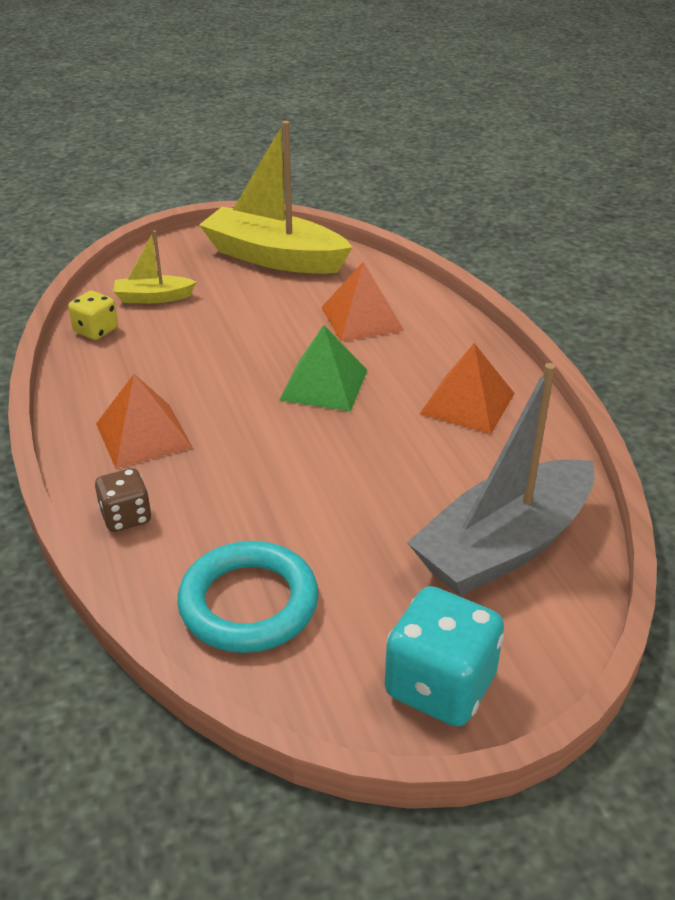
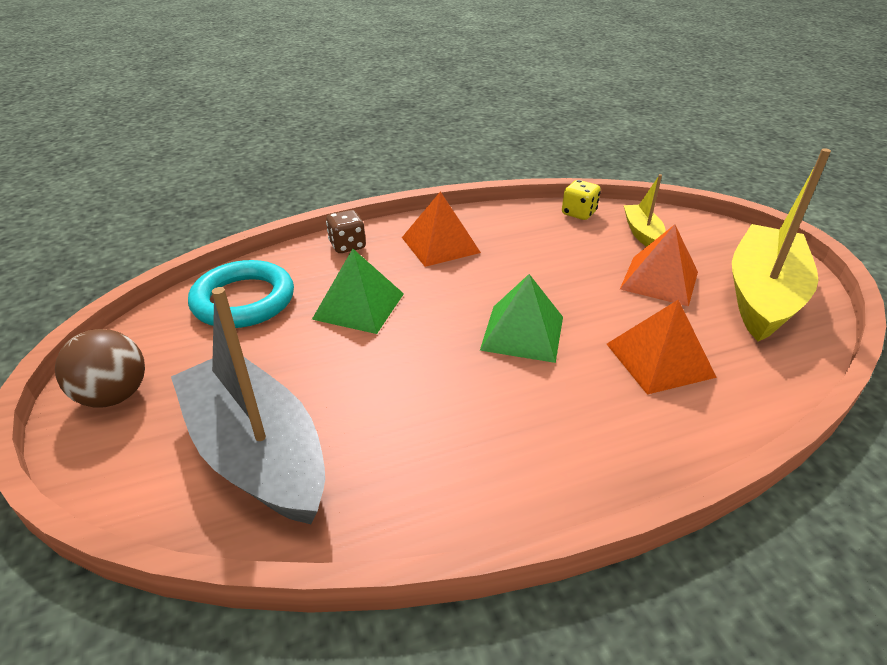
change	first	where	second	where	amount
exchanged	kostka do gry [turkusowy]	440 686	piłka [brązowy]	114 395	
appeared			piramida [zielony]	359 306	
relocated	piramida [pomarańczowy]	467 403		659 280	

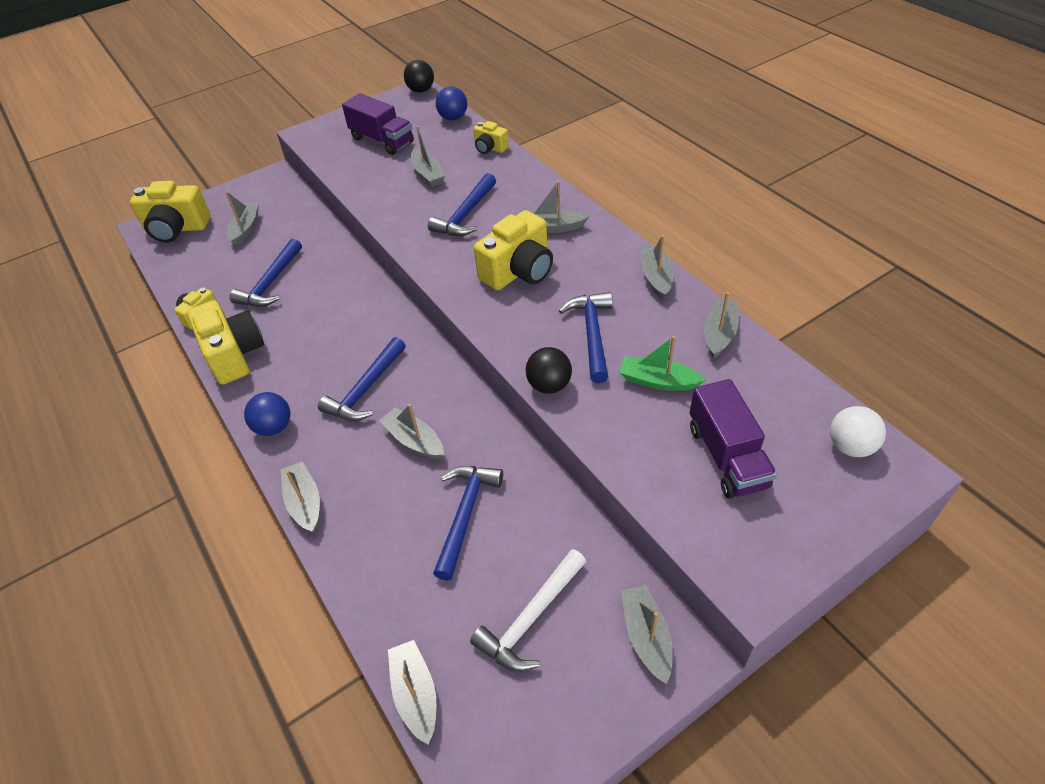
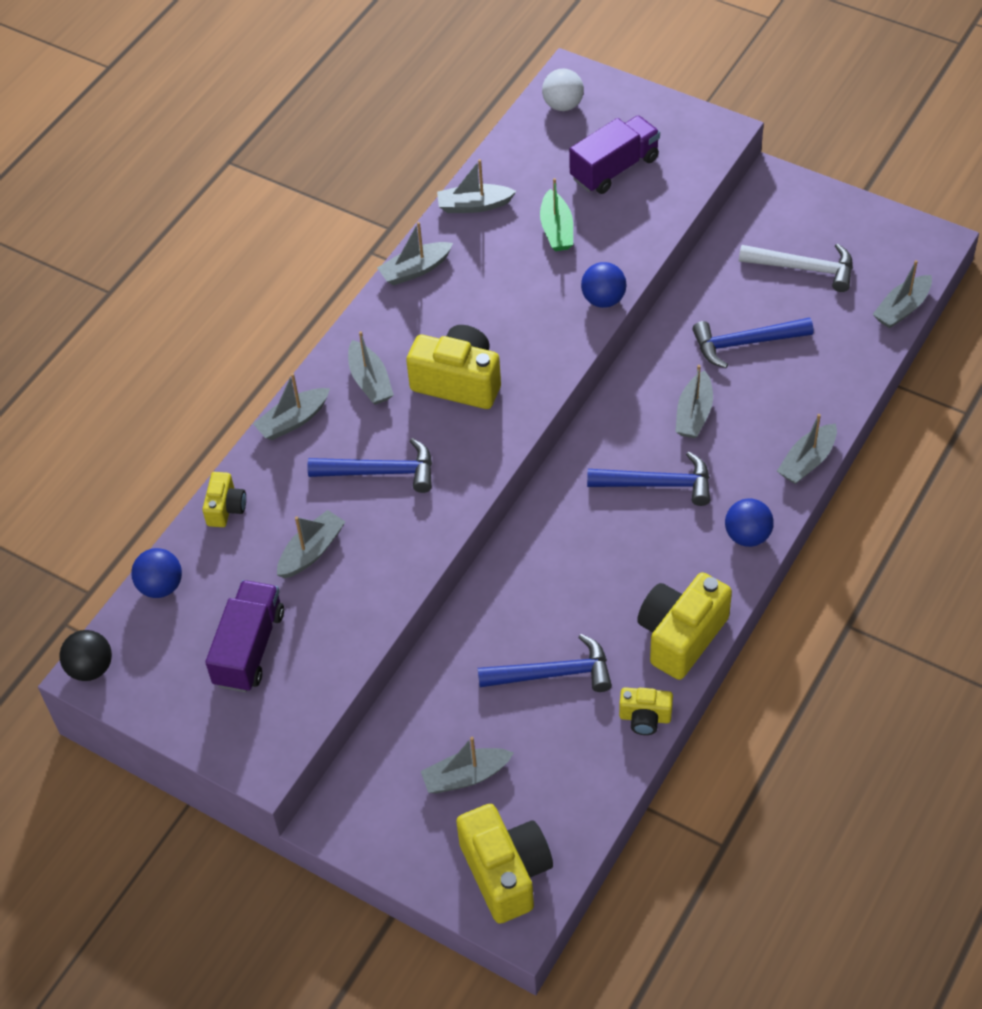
change	first	where	second	where	amount
relocated	łódka [szary]	646 636		293 421	
colour	piłka [czarny]	549 385	piłka [niebieski]	603 299	
missing	młotek [niebieski]	592 334			

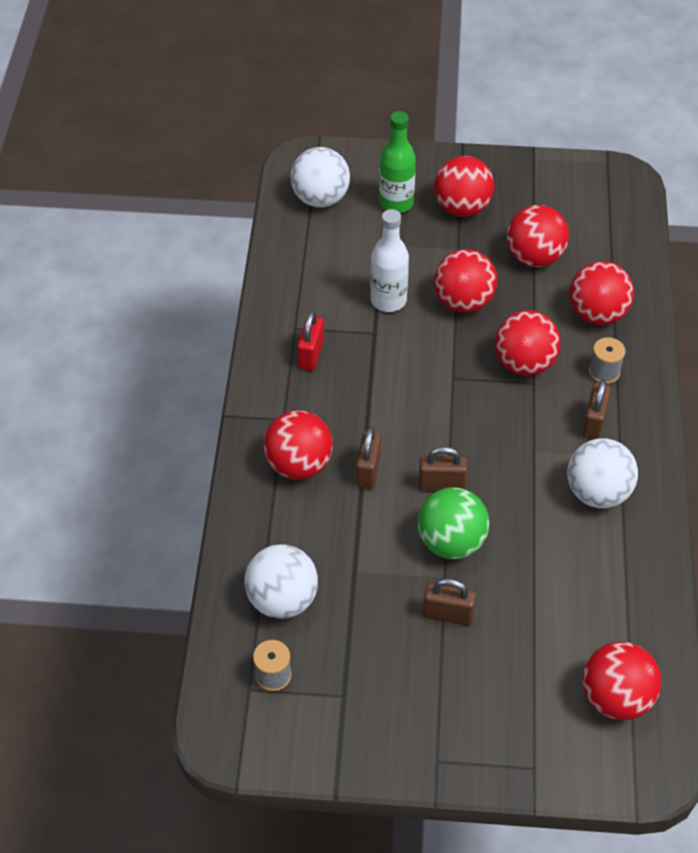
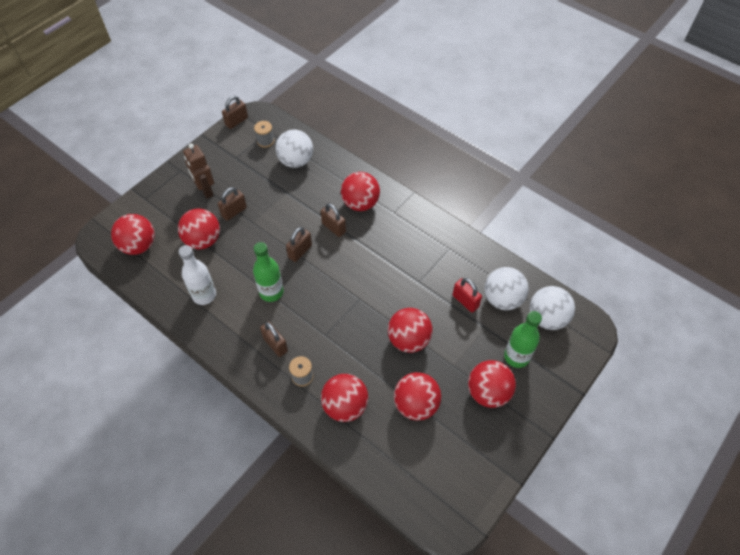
change	first	where	second	where	amount
relocated	piłka [czerwony]	524 363		203 240	
relocated	butelka [biały]	388 300		204 295	
appeared			robot [brązowy]	205 190	
appeared			kłódka [brązowy]	236 121	
appeared			butelka [zielony]	271 292	
relocated	kłódka [czerwony]	311 354		465 301	
relocated	piłka [biały]	597 492		502 299	
missing	piłka [zielony]	451 542			

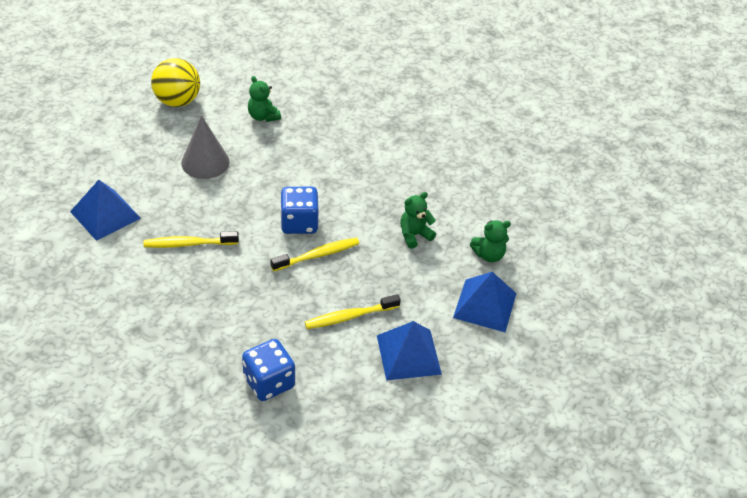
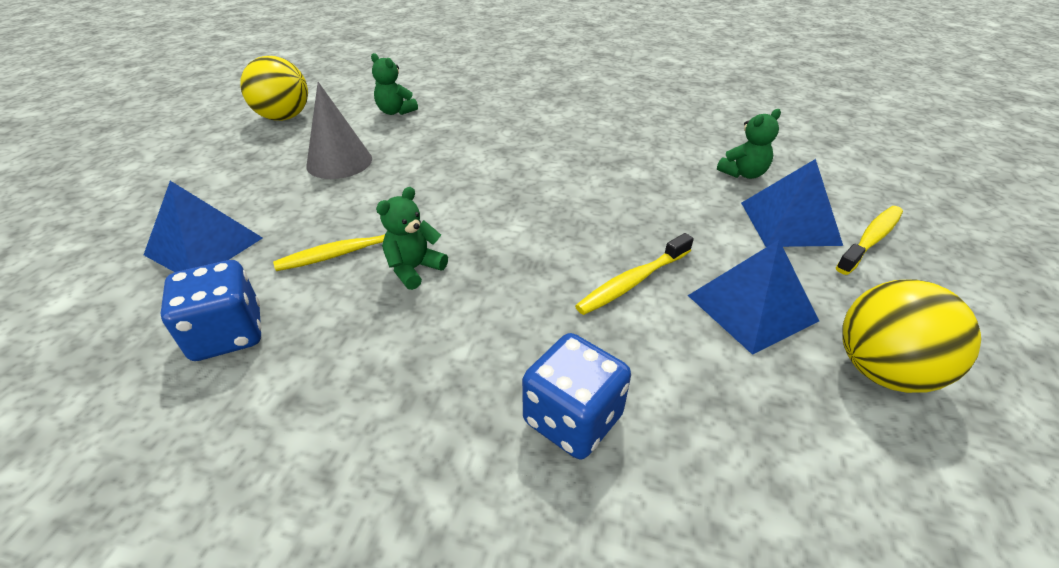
change	first	where	second	where	amount
relocated	kostka do gry [niebieski]	299 223		228 334	
relocated	miś [zielony]	414 235		414 269	
relocated	szczoteczka do zębów [żółty]	317 255		870 239	
appeared			piłka [żółty]	882 370	

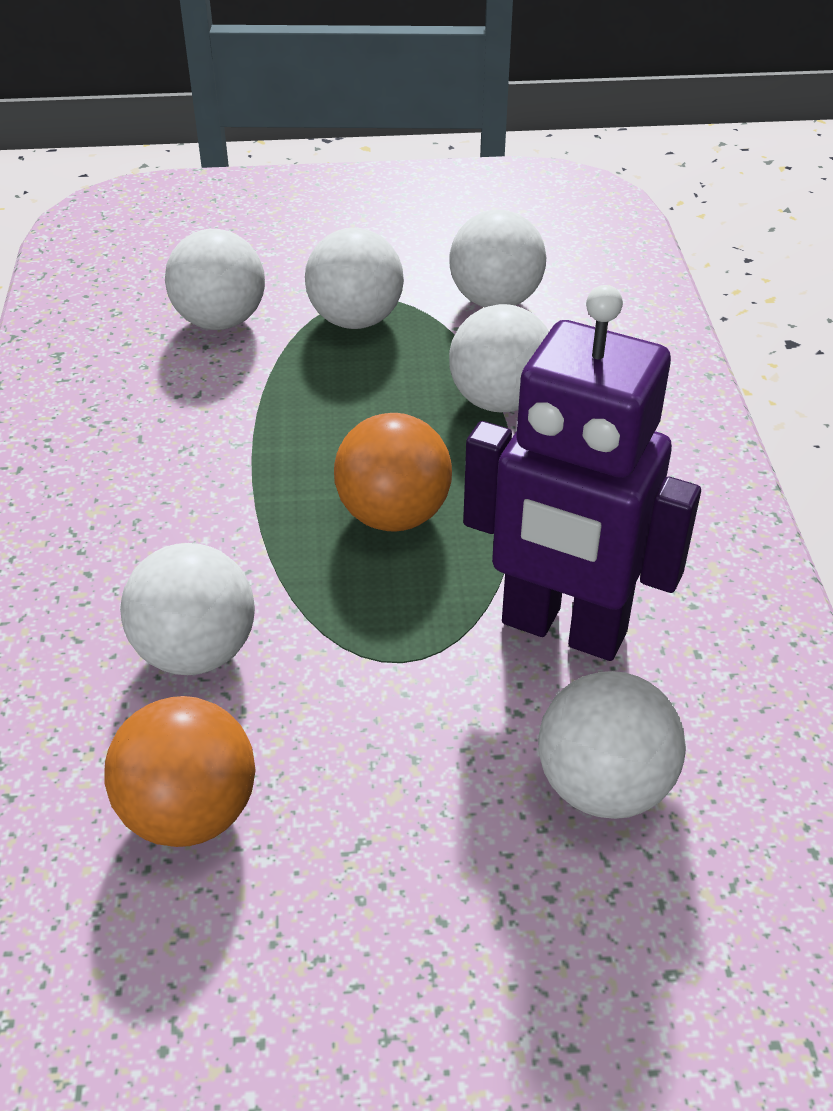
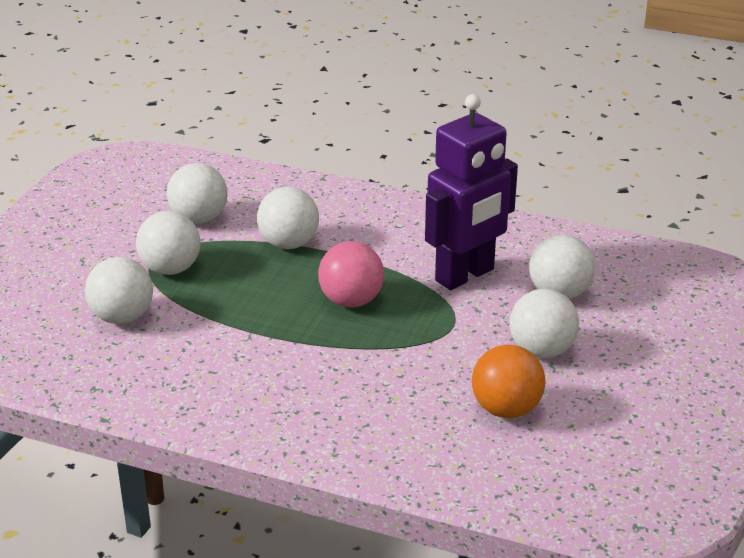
change	first	where	second	where	amount
colour	piłka [pomarańczowy]	393 515	piłka [różowy]	351 301	
relocated	piłka [biały]	196 651		541 350	

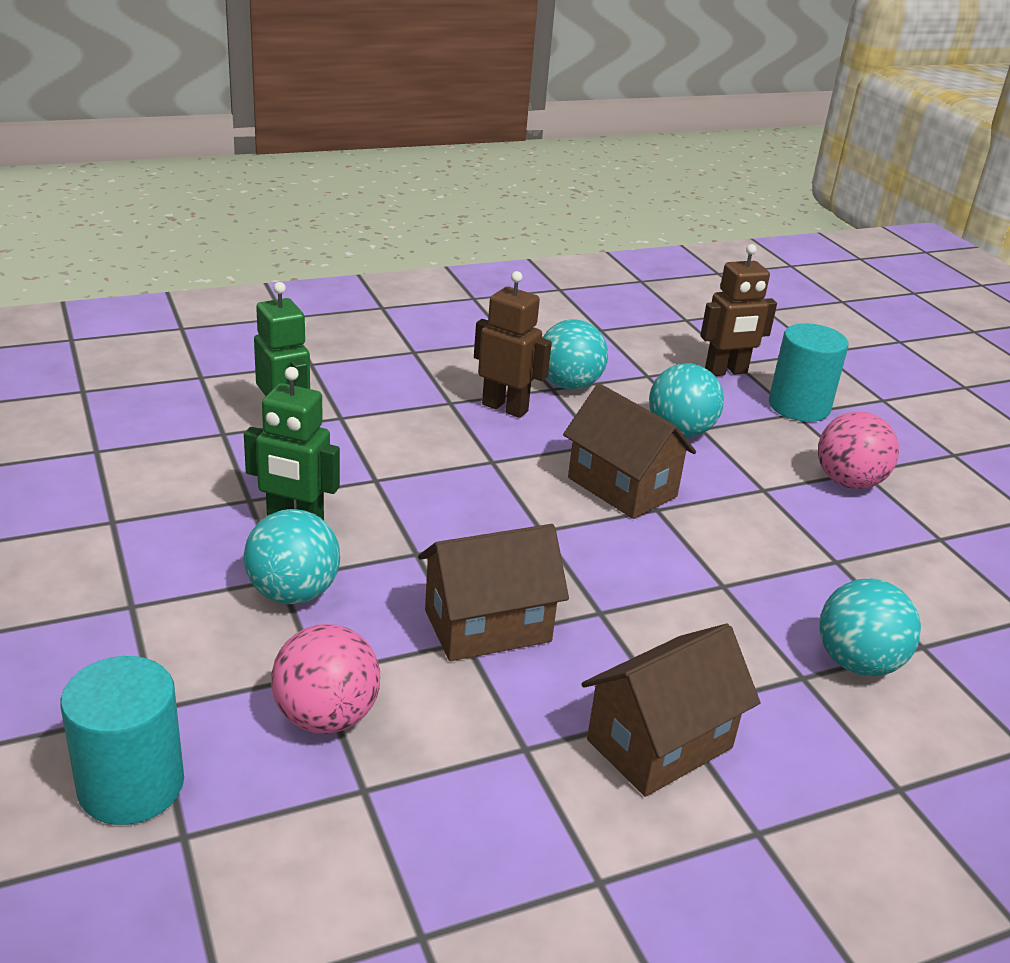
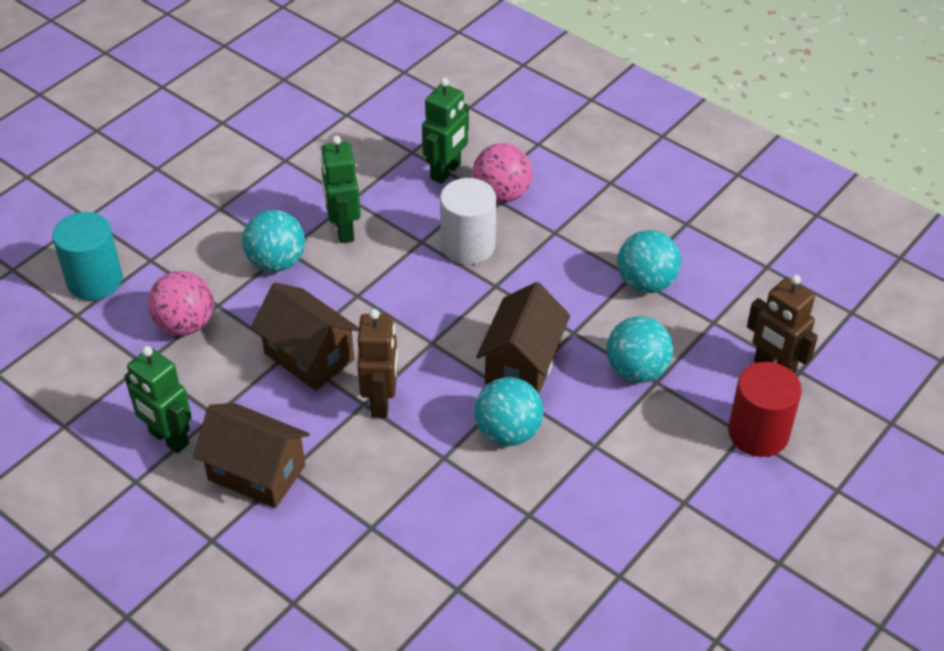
change	first	where	second	where	amount
appeared			robot [zielony]	168 439	
relocated	robot [brązowy]	505 407		381 402	
appeared			walec [biały]	468 246	
relocated	piłka [różowy]	848 482		501 194	
relocated	piłka [turkusowy]	857 663		508 432	
colour	walec [turkusowy]	799 407	walec [czerwony]	758 433	

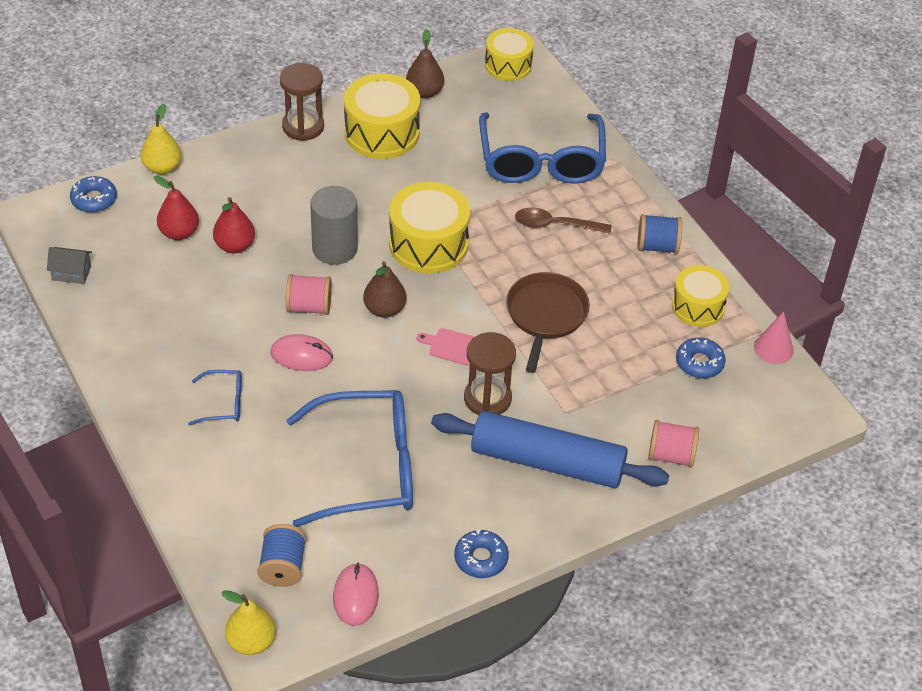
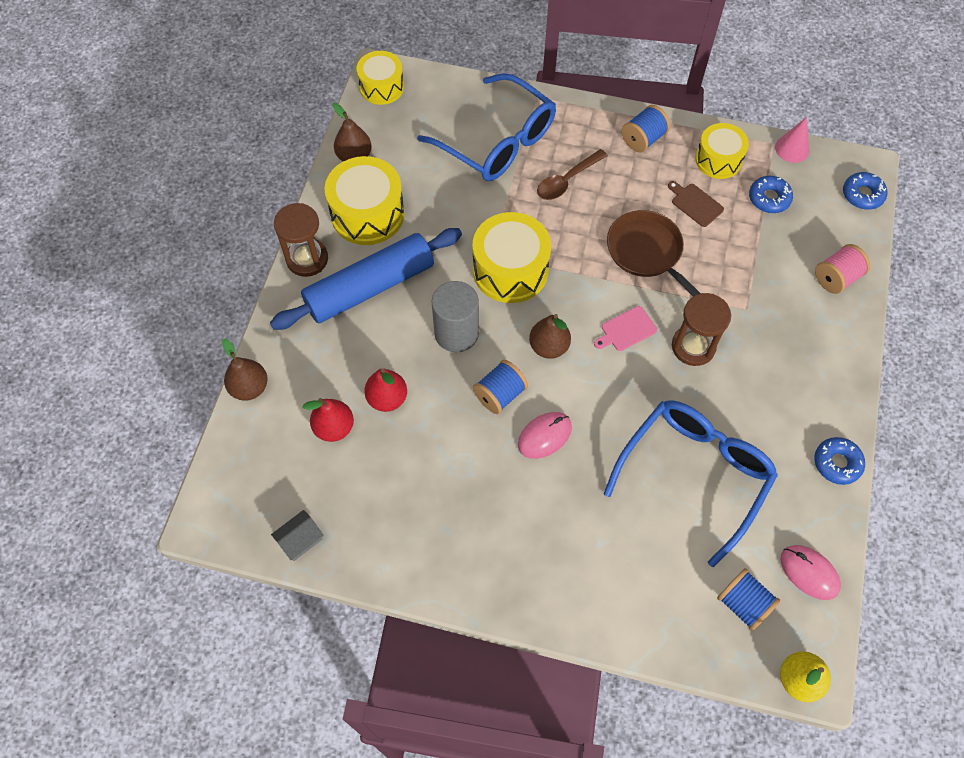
change	first	where	second	where	amount
colour	gruszka [żółty]	162 167	gruszka [brązowy]	249 387	
relocated	wałek do ciasta [niebieski]	547 462		370 287	
colour	szpulka [różowy]	309 307	szpulka [niebieski]	500 394	
appeared			deska do krojenia [brązowy]	695 204	
relocated	donut [niebieski]	94 199		862 195	
missing	okulary [niebieski]	224 403			

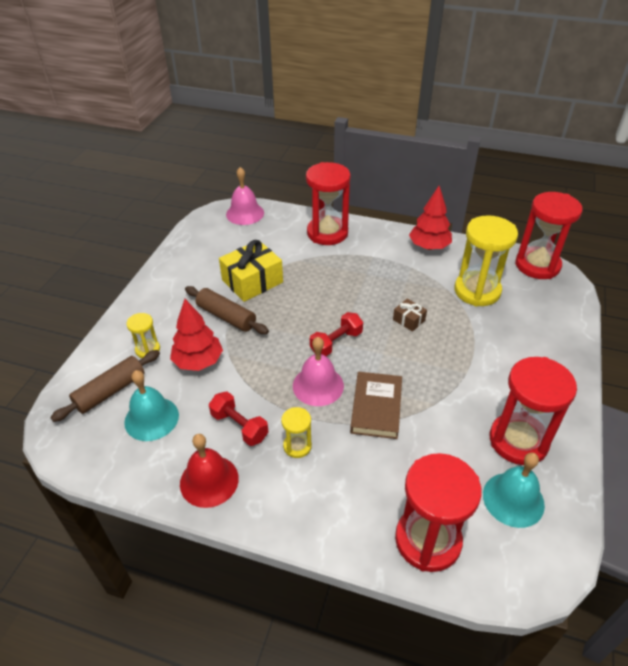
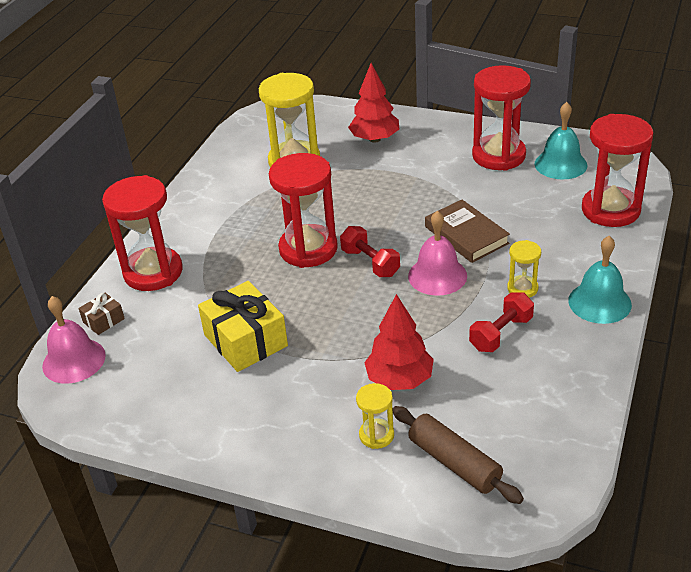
change	first	where	second	where	amount
relocated	prezent [brązowy]	409 320		103 320	
relocated	klepsydra [czerwony]	537 265		308 249	
relocated	drzewko [czerwony]	429 246		374 139	
spun	książka [brązowy]	376 407		466 235	45 degrees clockwise
relocated	dzwonek [turkusowy]	151 418		599 302	
missing	dzwonek [czerwony]	209 480			
missing	wałek do ciasta [brązowy]	226 317			

